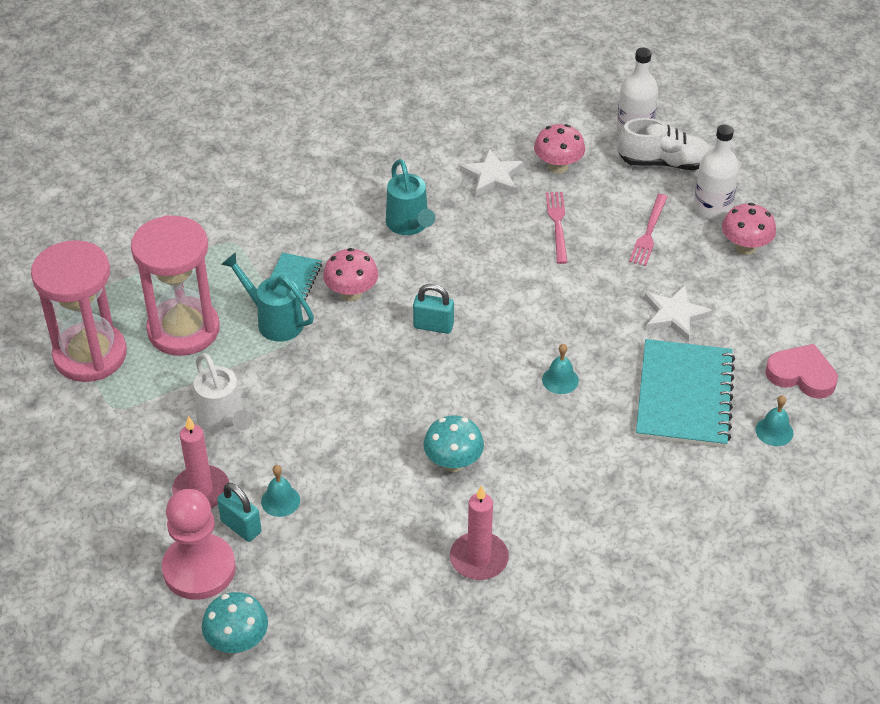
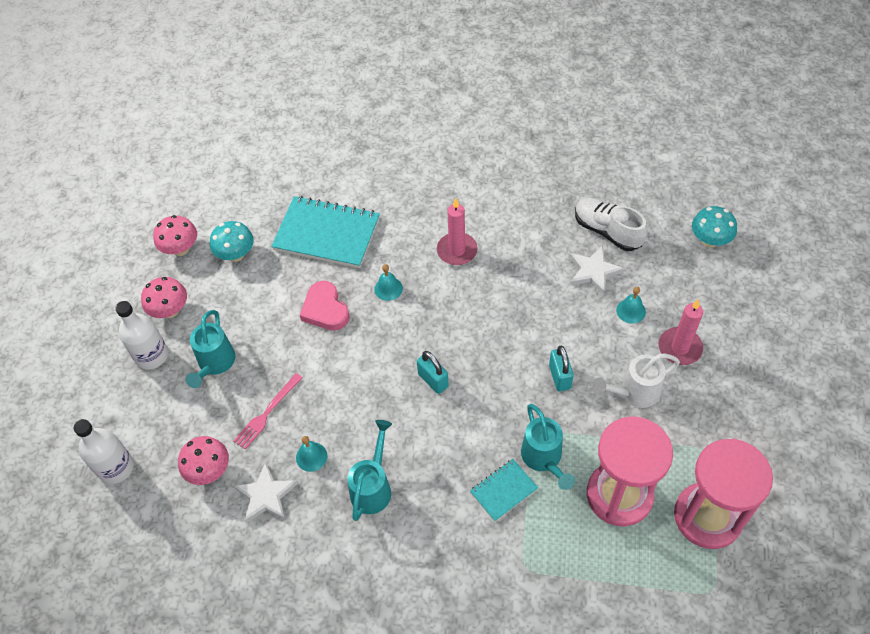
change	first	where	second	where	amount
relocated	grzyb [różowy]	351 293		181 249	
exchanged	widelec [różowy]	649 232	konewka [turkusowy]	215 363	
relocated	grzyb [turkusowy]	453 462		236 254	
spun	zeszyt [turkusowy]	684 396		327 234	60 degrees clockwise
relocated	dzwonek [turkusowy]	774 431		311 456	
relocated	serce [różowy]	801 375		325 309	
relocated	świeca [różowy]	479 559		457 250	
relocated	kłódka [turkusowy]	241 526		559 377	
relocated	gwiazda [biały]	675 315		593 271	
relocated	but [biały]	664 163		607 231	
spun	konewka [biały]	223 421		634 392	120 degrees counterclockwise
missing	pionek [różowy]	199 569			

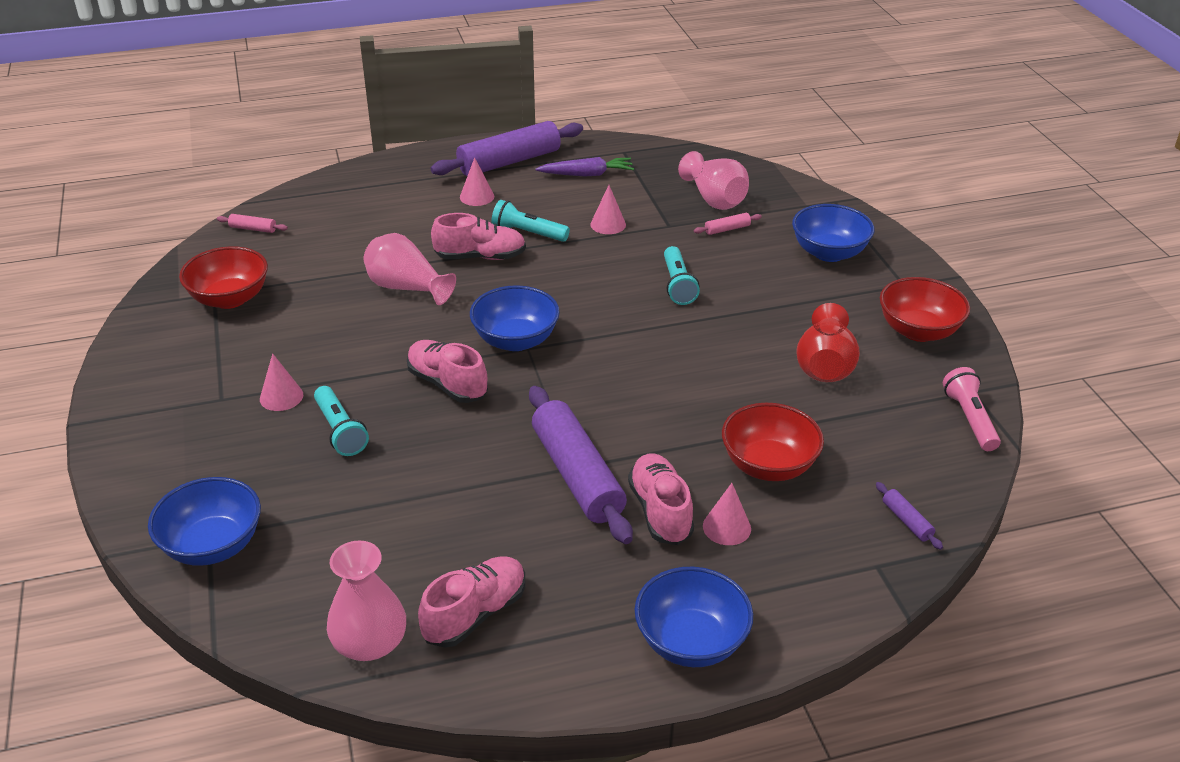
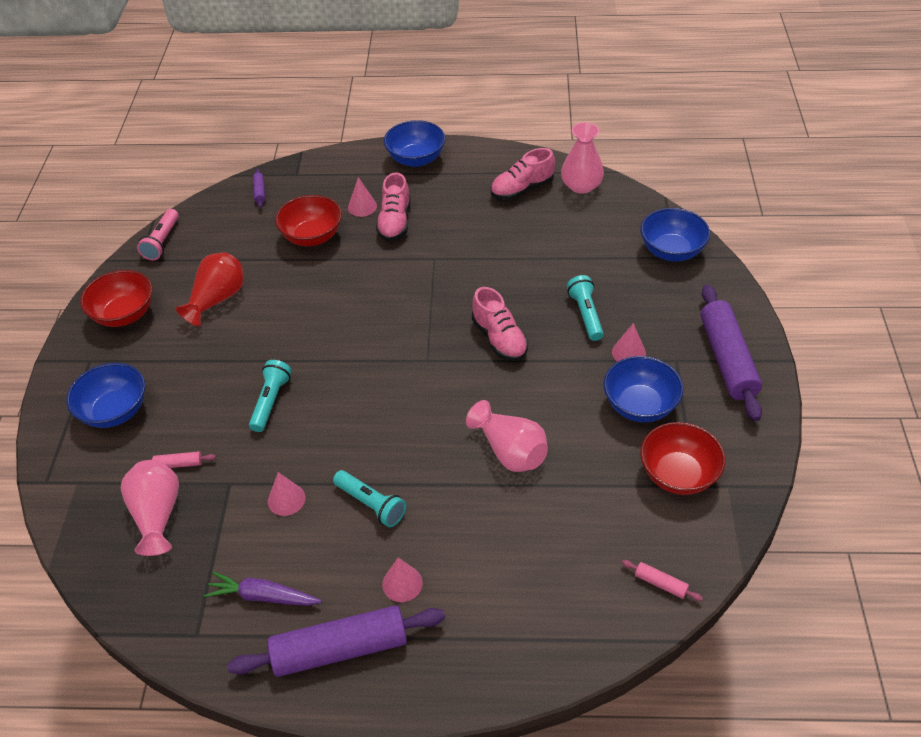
change	first	where	second	where	amount
relocated	miska [niebieski]	515 340		640 405	
relocated	wałek do ciasta [fioletowy]	577 475		727 359	
missing	but [różowy]	480 257			

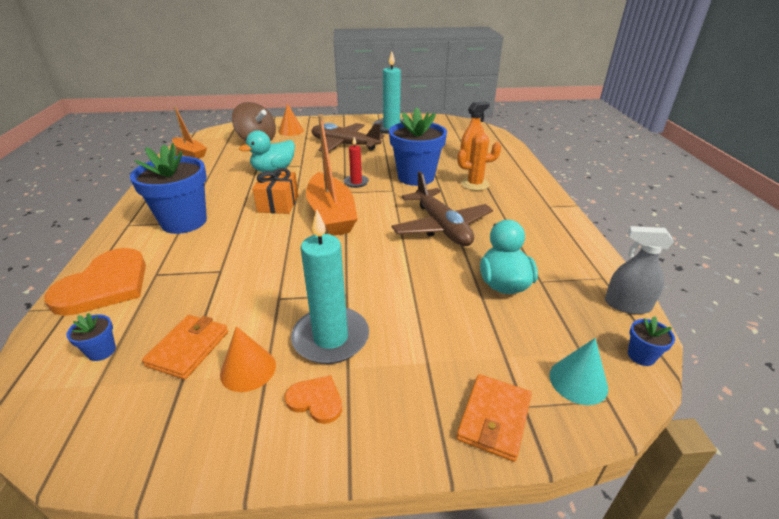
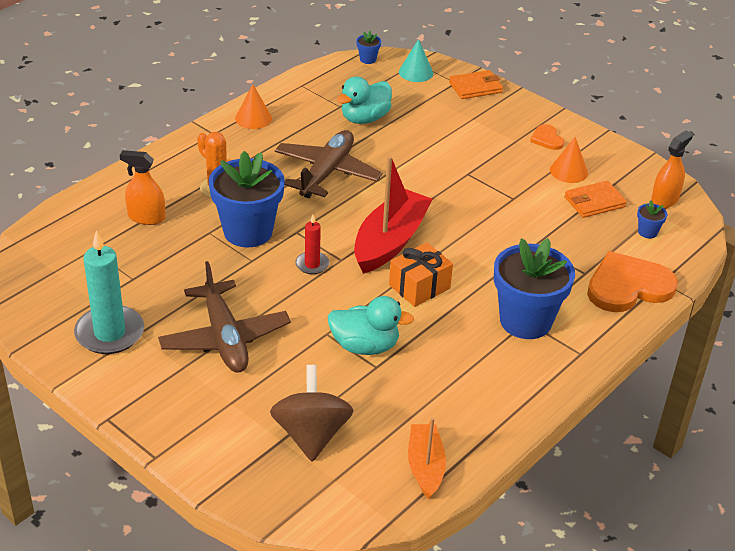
change	first	where	second	where	amount
relocated	stożek [pomarańczowy]	291 131		253 118	
colour	łódka [pomarańczowy]	331 214	łódka [czerwony]	390 242	
appeared			spryskiwacz [pomarańczowy]	664 200	
missing	świeca [turkusowy]	331 338			
missing	spryskiwacz [szary]	627 305			

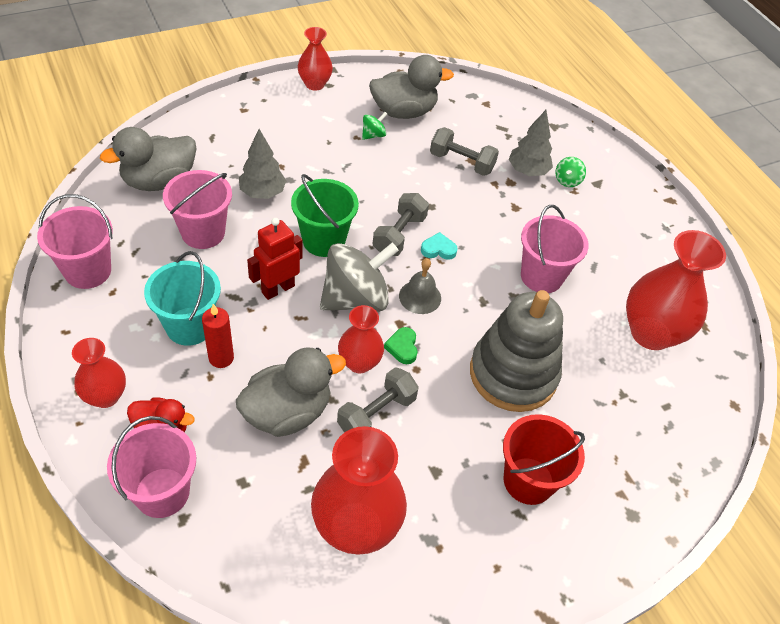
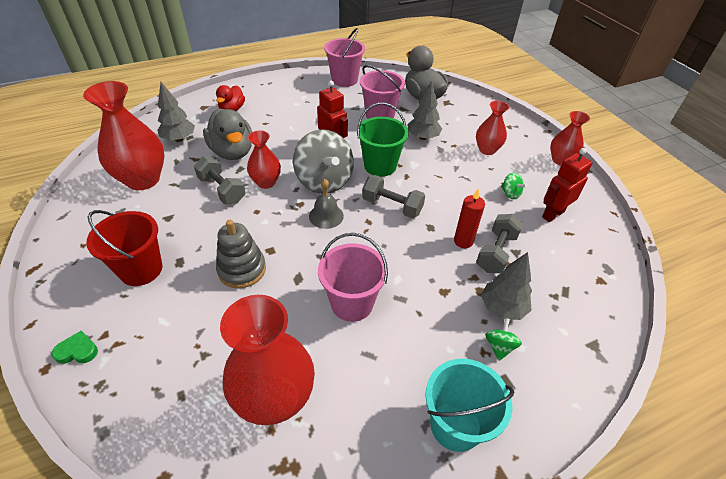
change	first	where	second	where	amount
relocated	serce [zielony]	402 347		77 351	
appeared			drzewko [szary]	179 139	
size	zabawka nakładanka [szary]	513 374		242 269	x0.62
relocated	wiadro [turkusowy]	189 326		455 425	
relocated	świeca [czerwony]	221 358		463 241	
relocated	wazon [czerwony]	105 396		487 150	
spun	bączek [zielony]	567 180		499 346	75 degrees clockwise
exchanged	kaczka [szary]	404 111	robot [czerwony]	552 214	
missing	wiadro [różowy]	162 492			
missing	serce [turkusowy]	438 249			

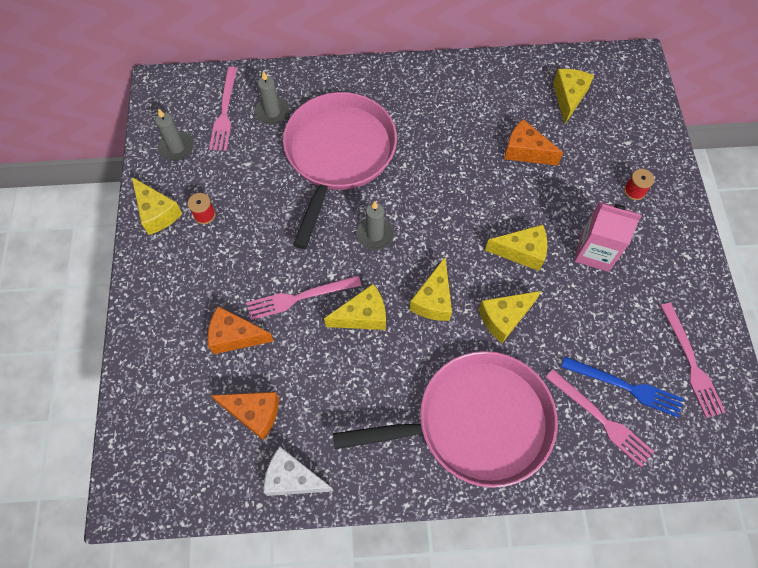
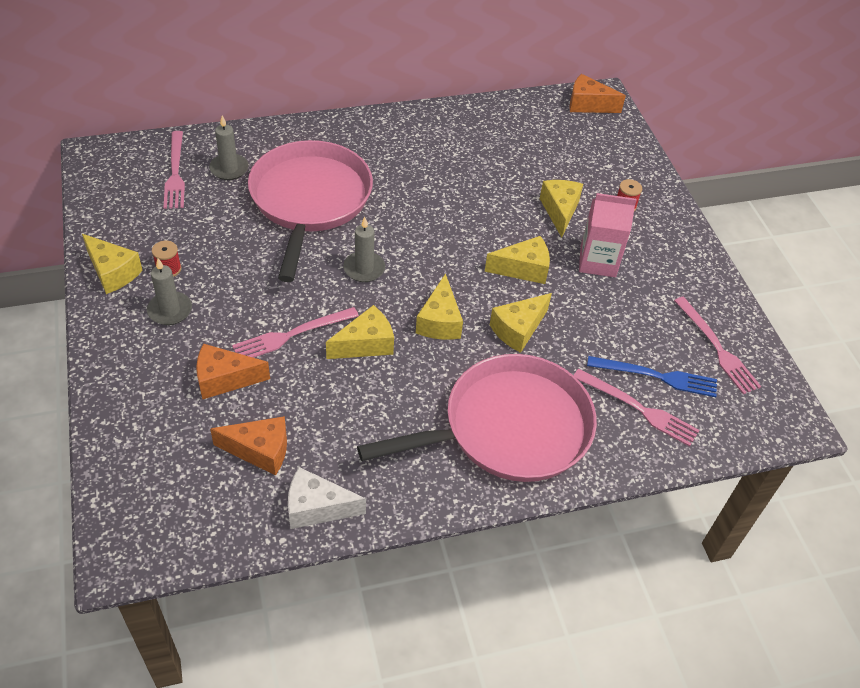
change	first	where	second	where	amount
relocated	świeca [szary]	176 147		170 310	
relocated	ser [żółty]	568 97		560 211	
relocated	ser [pomarańczowy]	525 151		588 105	

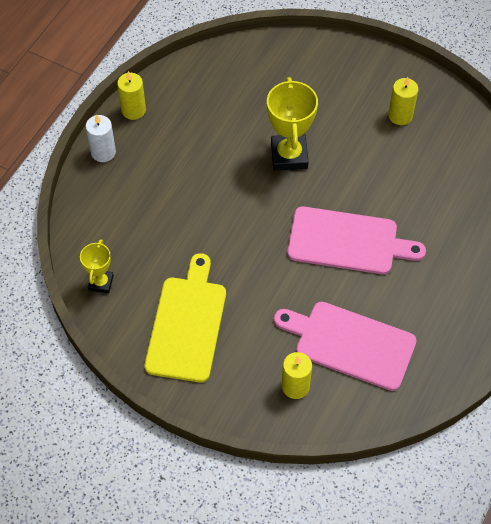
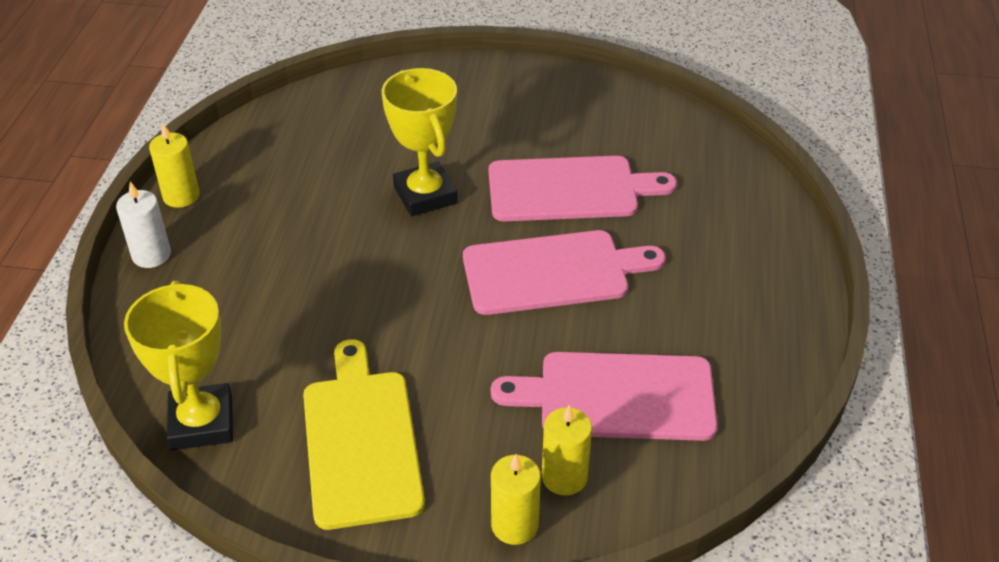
change	first	where	second	where	amount
size	puchar [żółty]	101 283		202 423	x1.74
appeared			deska do krojenia [różowy]	569 189	
relocated	świeca [żółty]	400 115		514 525	

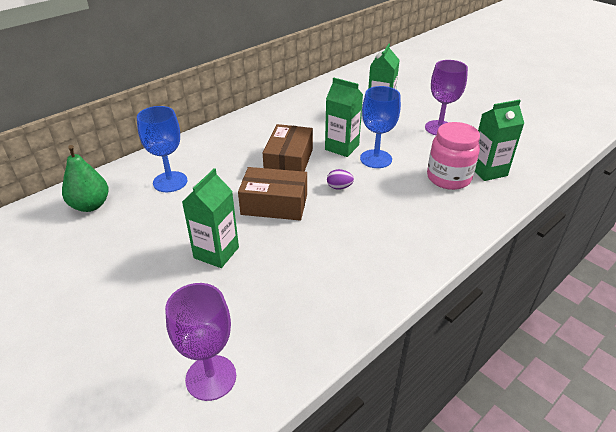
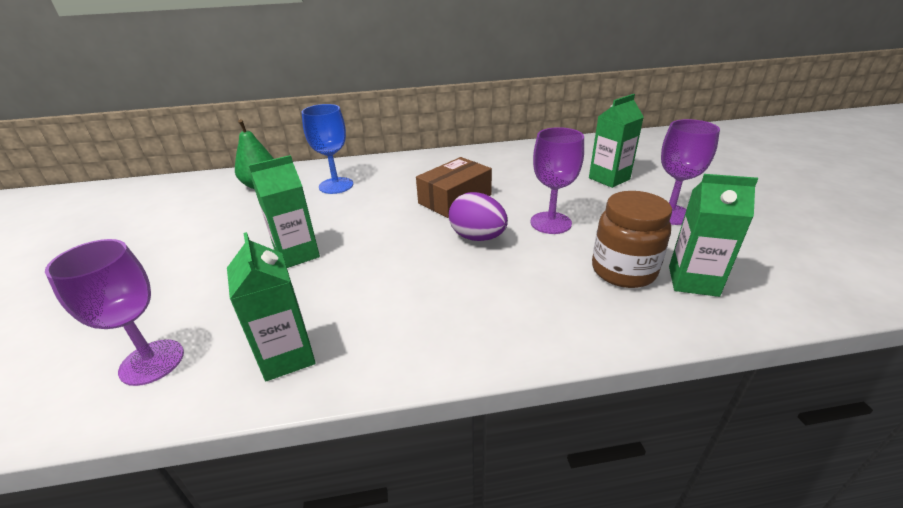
change	first	where	second	where	amount
relocated	karton mleka [zielony]	342 147		287 356	
size	jajko [fioletowy]	339 187		477 237	x1.90
colour	kielich [niebieski]	376 159	kielich [fioletowy]	550 223	
colour	słoik [różowy]	448 178	słoik [brązowy]	623 271	
missing	pudełko [brązowy]	274 204			

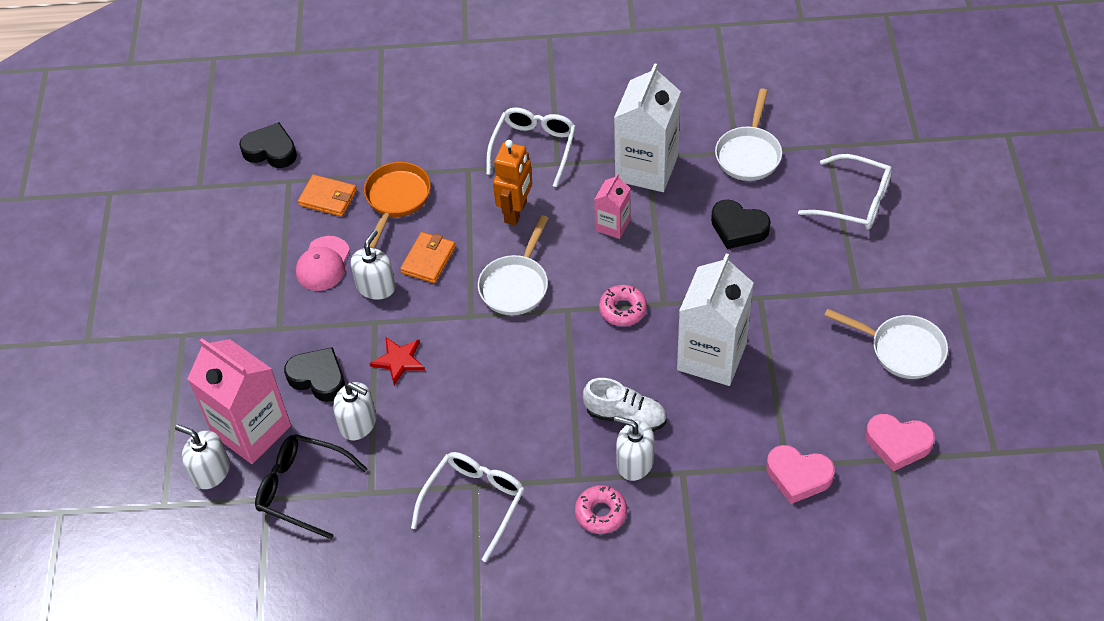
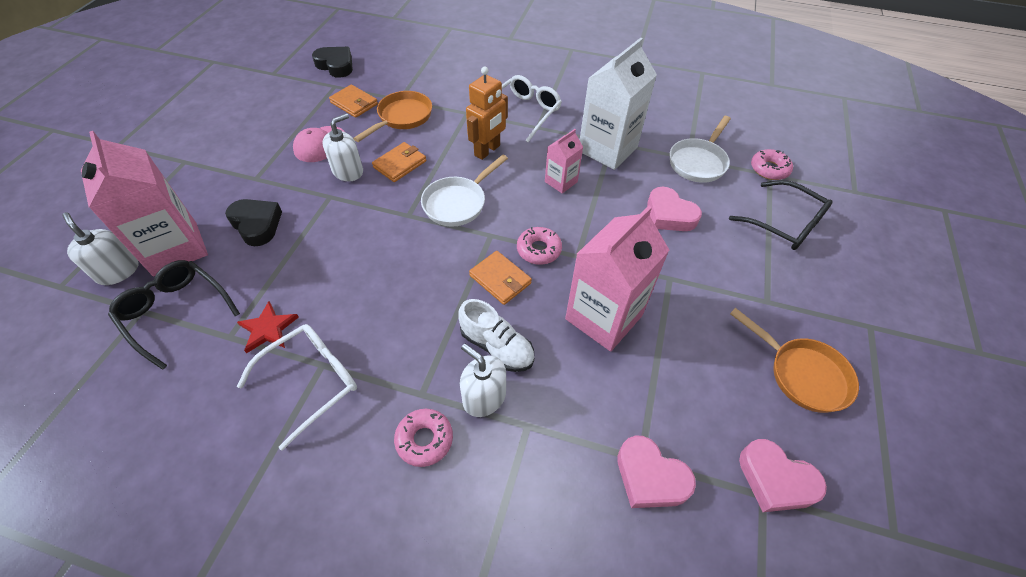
change	first	where	second	where	amount
relocated	gwiazda [czerwony]	399 360		268 329	
appeared			portfel [pomarańczowy]	500 279	
colour	karton mleka [biały]	711 356	karton mleka [różowy]	603 317	
colour	serce [czarny]	738 228	serce [różowy]	669 215	
colour	okulary [biały]	855 201	okulary [czarny]	785 224	
colour	patelnia [biały]	901 349	patelnia [pomarańczowy]	802 374	
appeared			donut [różowy]	769 169	
missing	dozownik mydła [biały]	358 423			

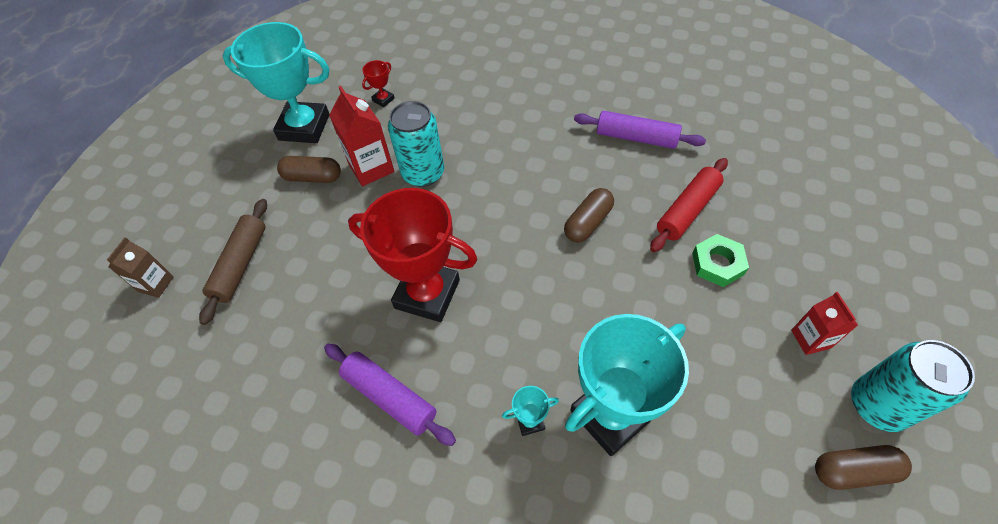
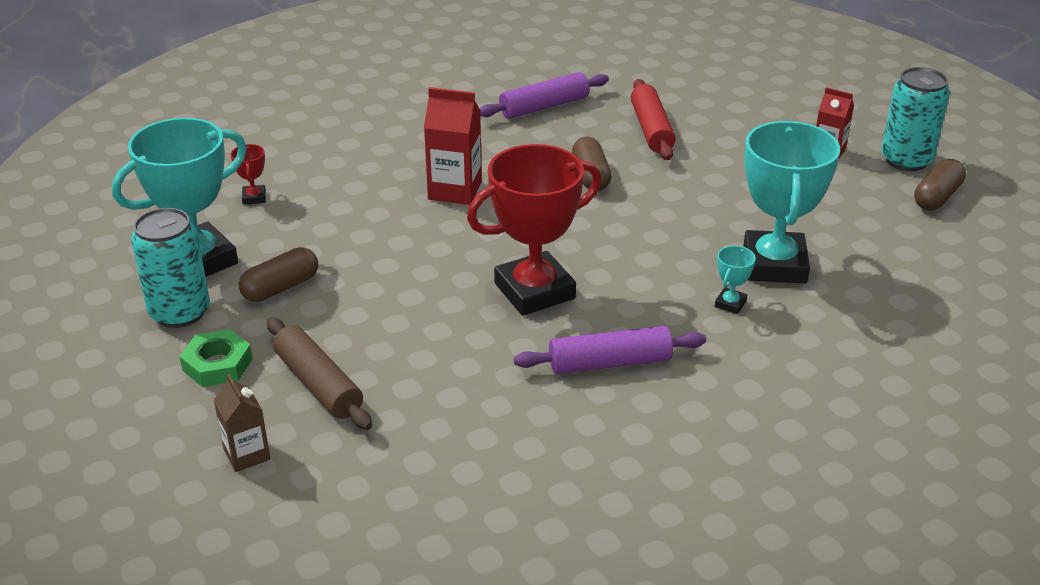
change	first	where	second	where	amount
relocated	puszka [turkusowy]	423 173		180 312	
relocated	nakrętka [zielony]	717 264		217 364	
relocated	karton mleka [czerwony]	371 168		455 190	

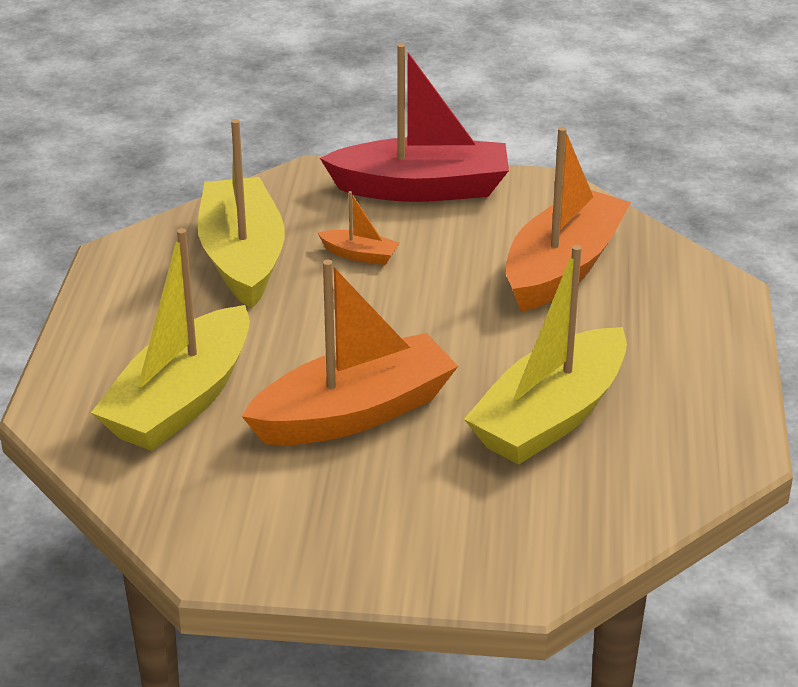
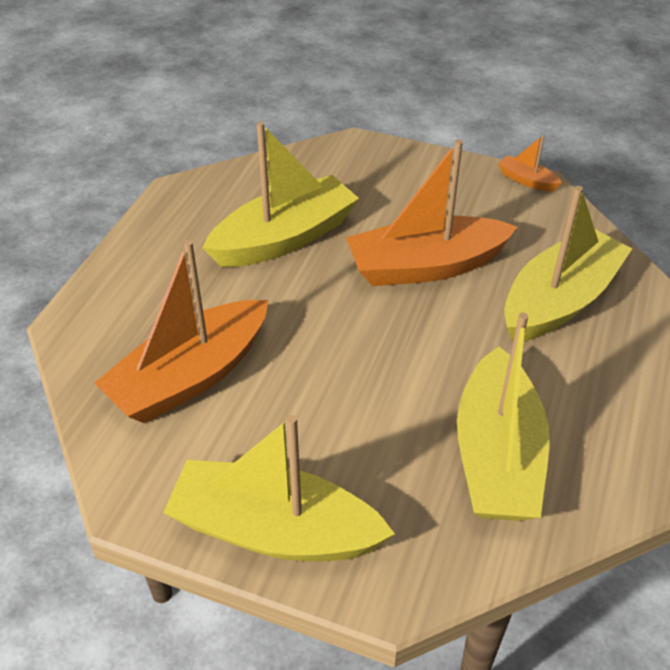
change	first	where	second	where	amount
colour	łódka [czerwony]	421 189	łódka [żółty]	275 530	
relocated	łódka [pomarańczowy]	360 255		527 180	

